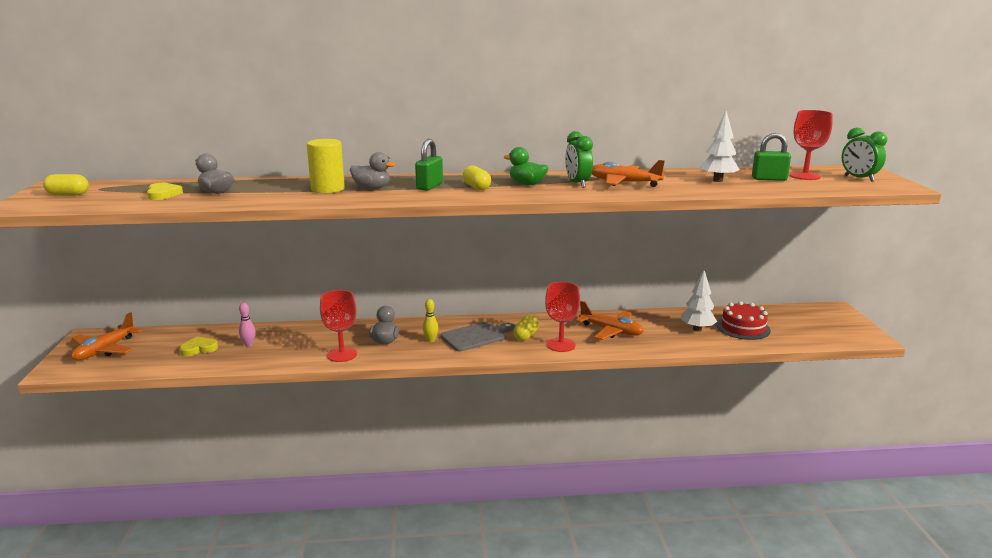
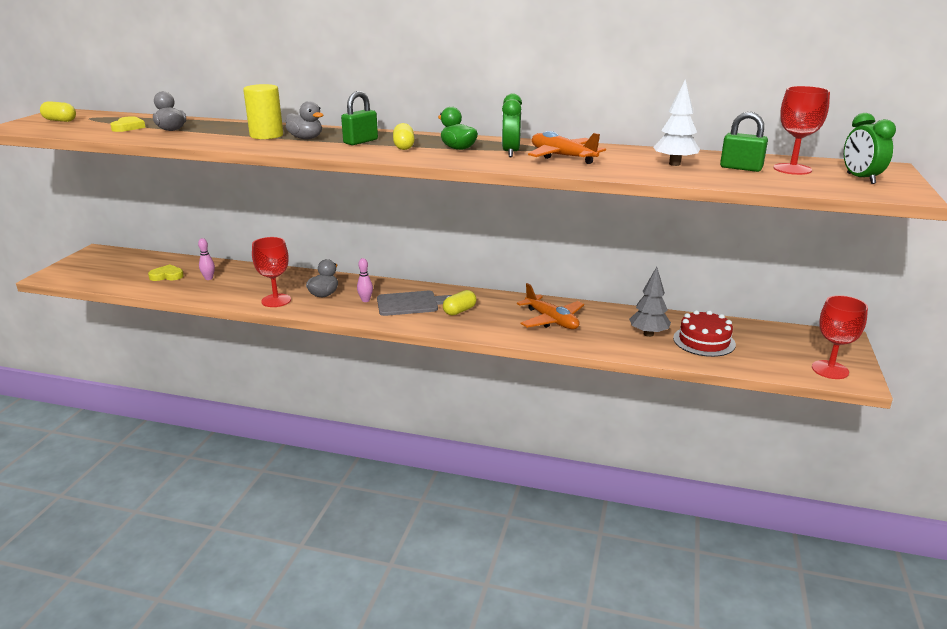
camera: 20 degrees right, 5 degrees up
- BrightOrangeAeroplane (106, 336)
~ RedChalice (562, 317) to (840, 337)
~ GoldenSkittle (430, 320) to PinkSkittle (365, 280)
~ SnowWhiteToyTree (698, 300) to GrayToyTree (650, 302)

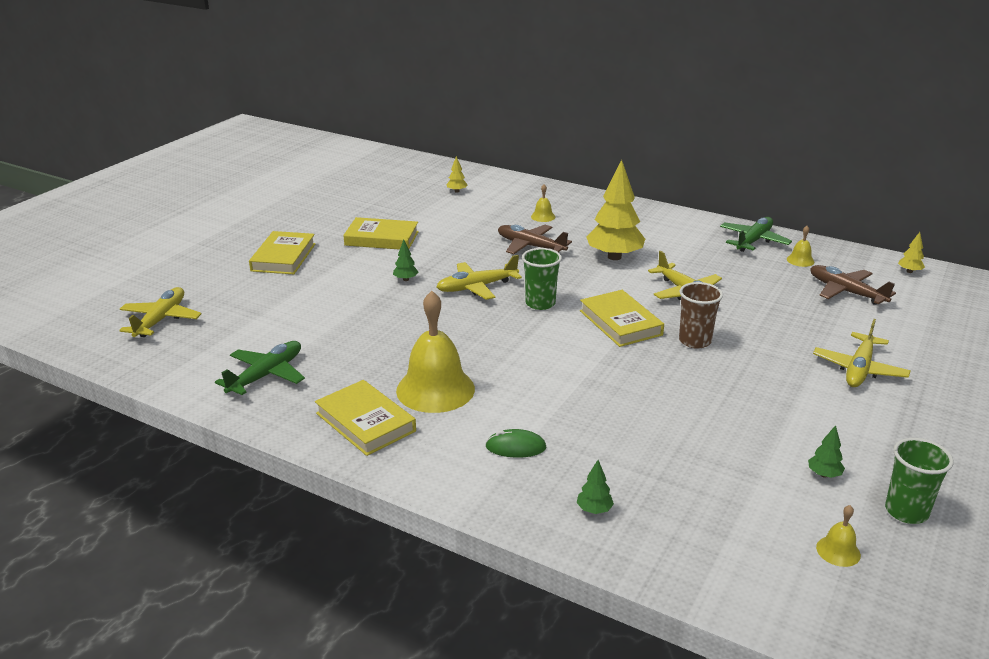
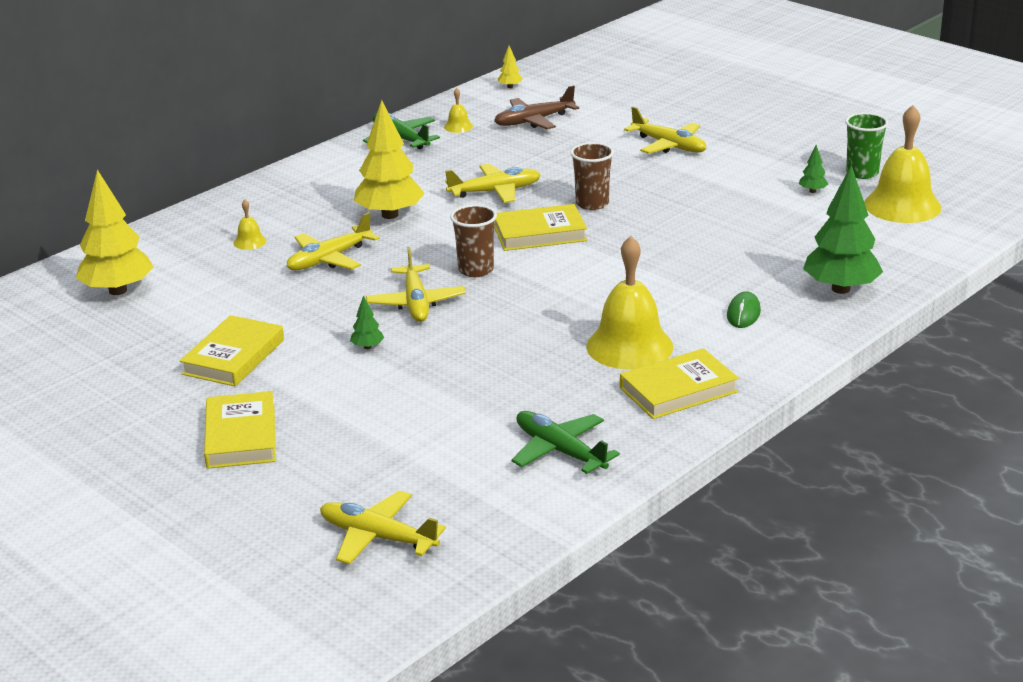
camera: 75 degrees left, 0 degrees up
~ DarkBrownAeroplane (535, 239) to GoldenAeroplane (333, 241)
~ GreenCup (542, 279) to DarkBrownCup (473, 240)
~ GoldenBook (282, 252) = (240, 430) 60 degrees clockwise
~ GoldenToyTree (457, 174) = (114, 232) x2.39
~ GreenToyTree (595, 487) = (843, 229) x2.39
~ GoldenHandBell (838, 536) = (902, 164) x2.33

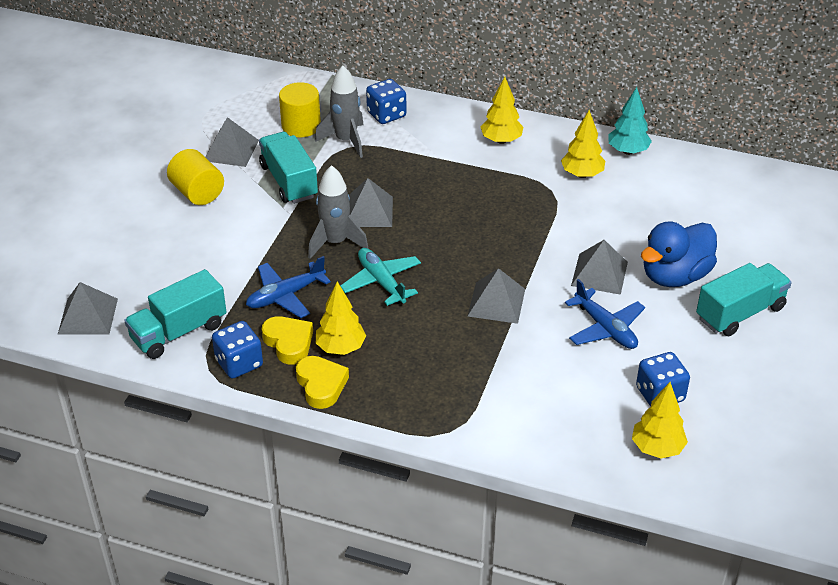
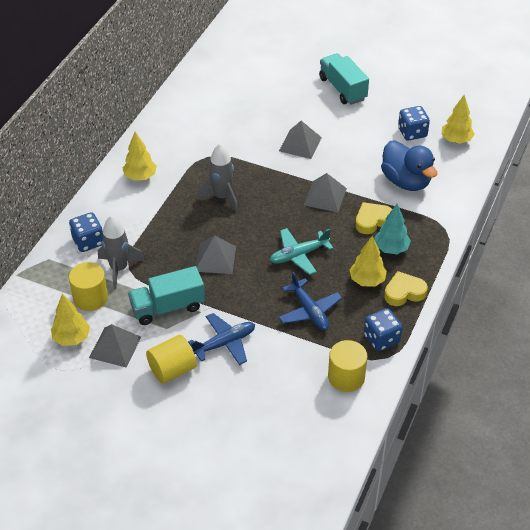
camera: 85 degrees left, 5 degrees up
- GrayPyramidShape (87, 308)
~ GoldenHeartShape (287, 340) to (373, 218)
~ GraySpaceship (338, 212) to (217, 178)
~ GoldenToyTree (583, 144) to (70, 320)
~ RoyalBlueAeroplane (605, 314) to (221, 339)
~ AquaToyTree (630, 121) to (393, 229)
~ RoyalBlueToyDuck (679, 254) to (409, 166)
~ AquaLorry (175, 314) to GoldenCylinder (348, 366)

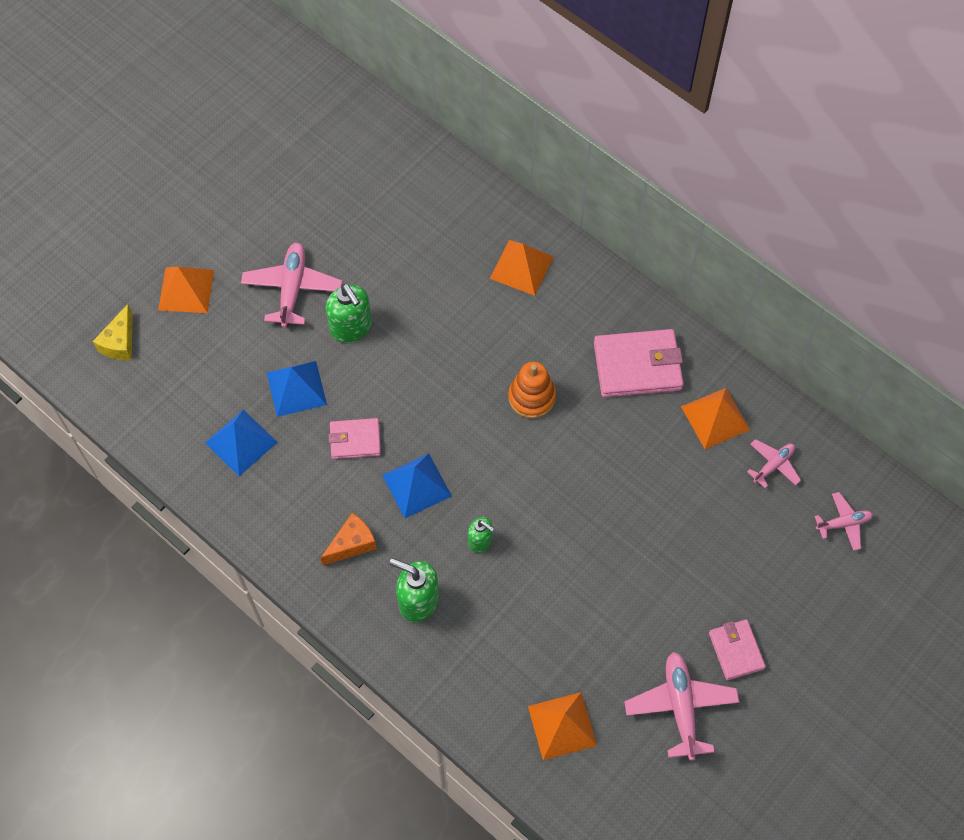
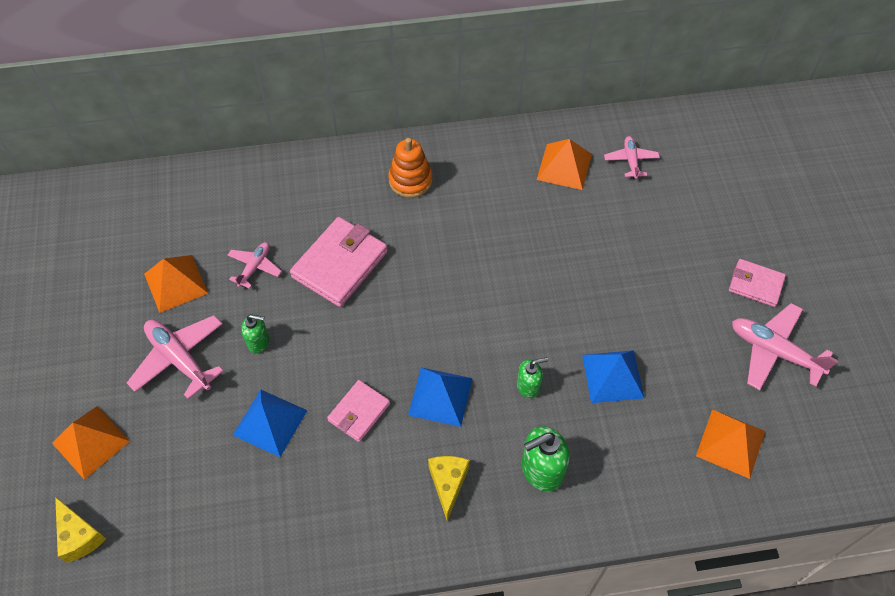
camera: 50 degrees left, 5 degrees down
~ RoyalBluePyramidShape (241, 443) to (613, 376)
~ BrightOrangePyramidShape (522, 268) to (176, 284)
~ BrightOrangeStackingToy (532, 390) to (410, 168)
~ PinkCardWallet (639, 363) to (339, 262)
~ PinkAeroplane (843, 521) to (254, 265)
~ BrightOrangeCheeseWedge (349, 539) to GoldenCheeseWedge (449, 488)
~ GreenPumpBottle (349, 313) = (255, 333) x0.60

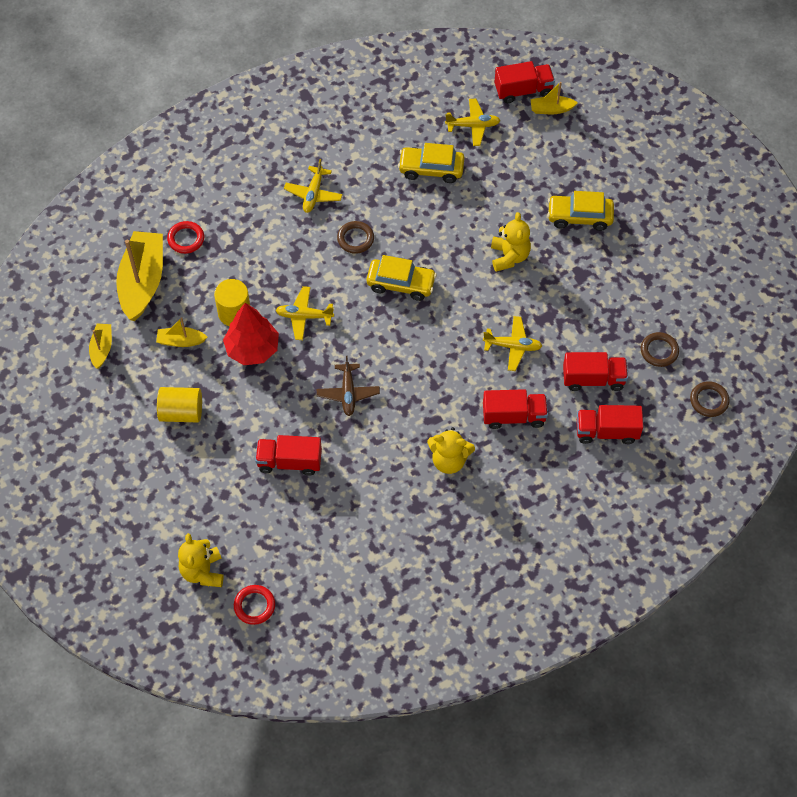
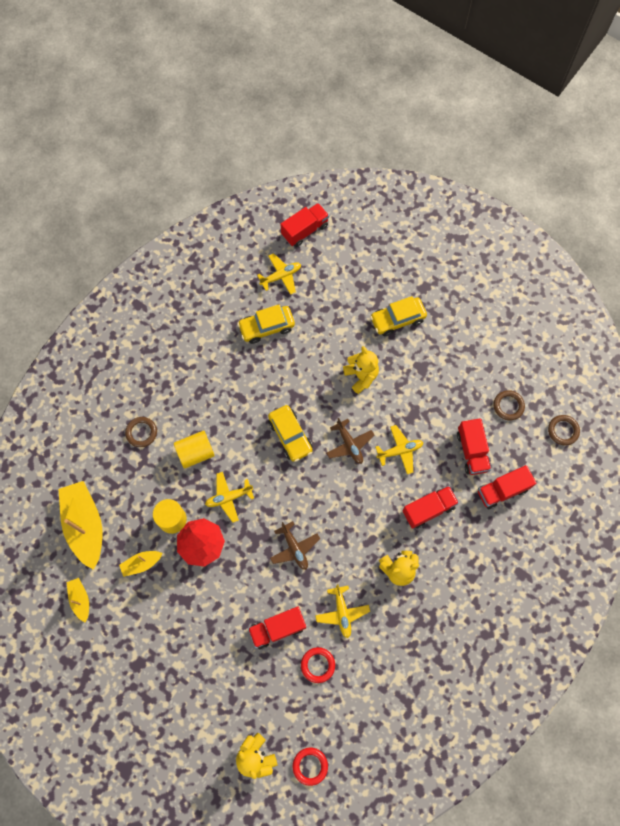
camera: 25 degrees left, 10 degrees up
- GoldenSailboat (554, 98)
+ DarkBrownAeroplane (350, 441)
~ GoldenCylinder (179, 404) to (194, 450)
~ RedTorus (185, 237) to (318, 665)
~ GoldenAeroplane (313, 186) to (342, 611)
~ DarkBrownTorus (355, 237) to (141, 432)
~ GoldenAutomobile (402, 278) = (290, 433) 75 degrees clockwise
~ RedLorry (595, 371) = (474, 446) 105 degrees clockwise

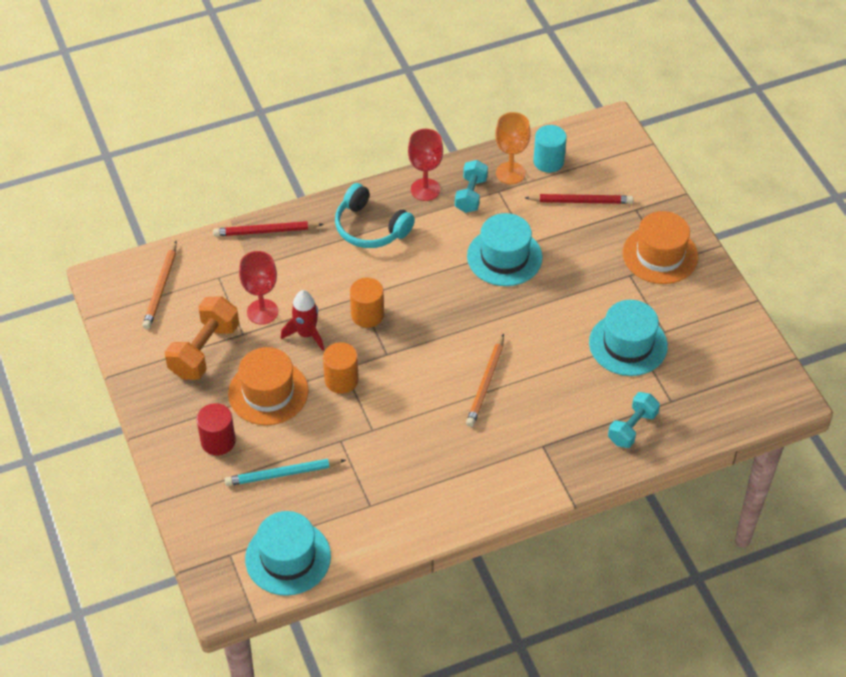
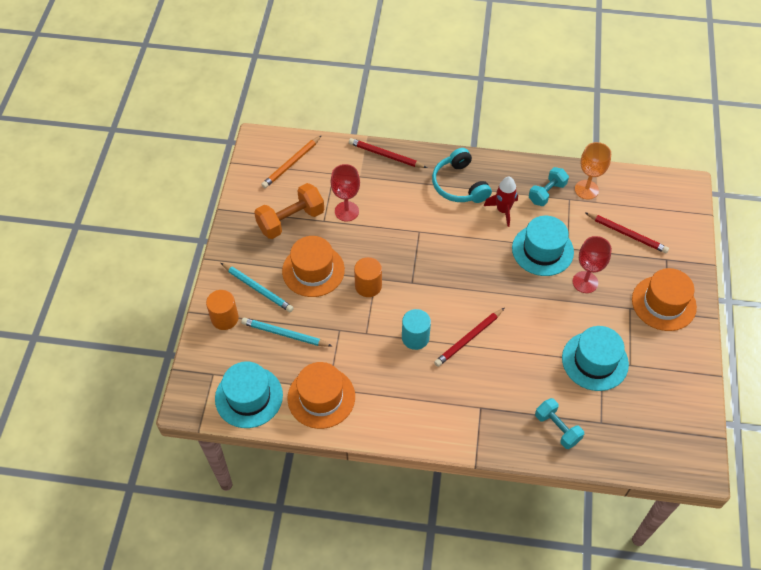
camera: 30 degrees right, 5 degrees up
+ BrightOrangeTallHat (321, 395)
~ RedSpaceship (302, 320) to (501, 202)
~ BrightOrangeCylinder (367, 302) to (222, 310)
~ RedChalice (425, 165) to (592, 264)
~ AquaCylinder (550, 149) to (416, 329)
~ RedCylinder (216, 429) to AquaLeadPencil (257, 287)
~ BrightOrangeLeadPencil (485, 380) to RedLeadPencil (469, 337)
~ AquaDumbbell (634, 420) = (559, 423) 75 degrees clockwise

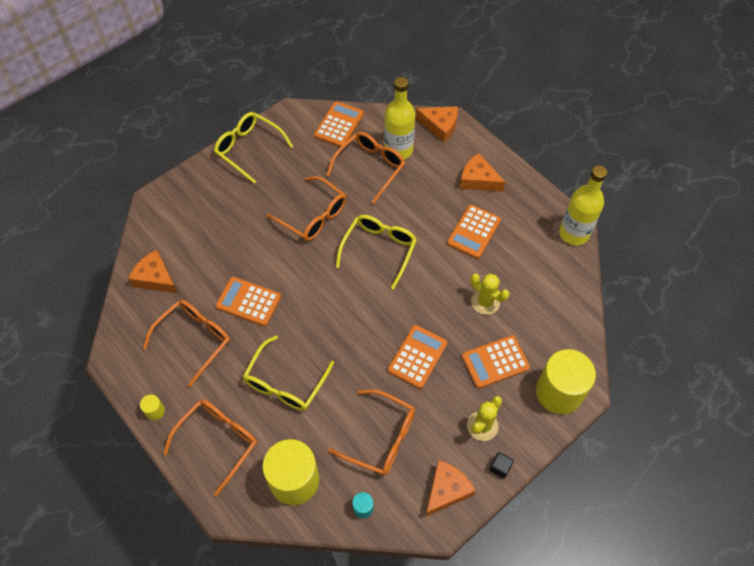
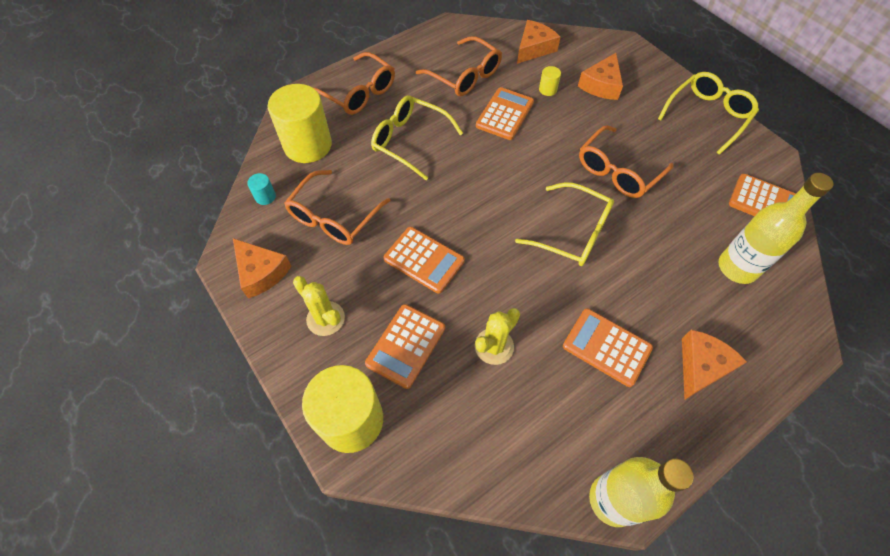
camera: 95 degrees right, 0 degrees up
- BrightOrangeGlasses (365, 168)
- JetBlackBlock (501, 465)
~ GoldenCylinder (152, 407) to (550, 81)
~ BrightOrangeCheeseWedge (436, 124) to (600, 76)
~ BrightOrangePocketCalculator (496, 362) = (405, 346) 135 degrees counterclockwise

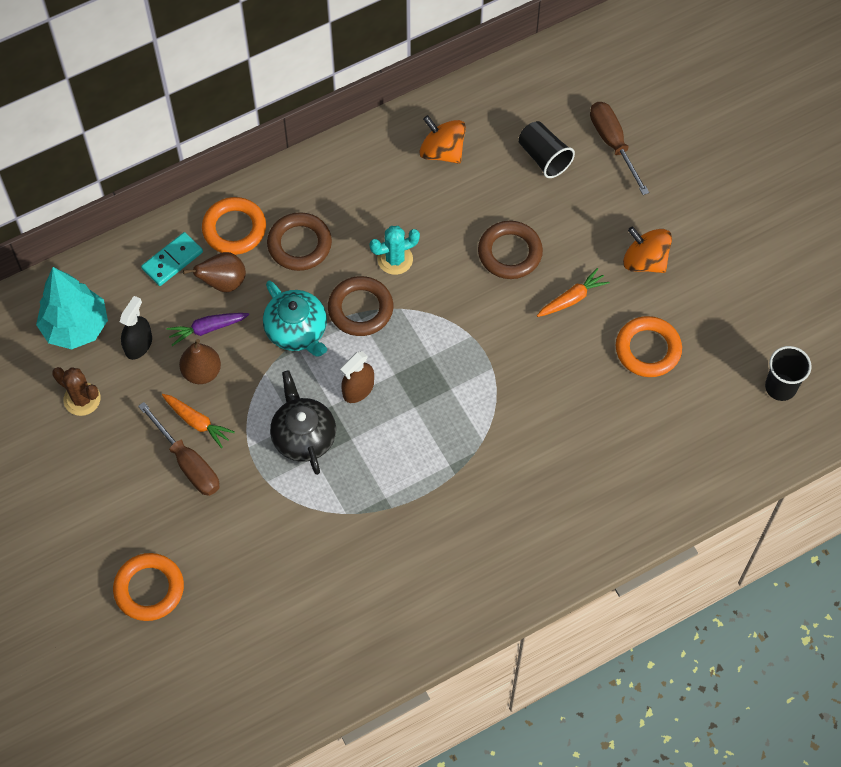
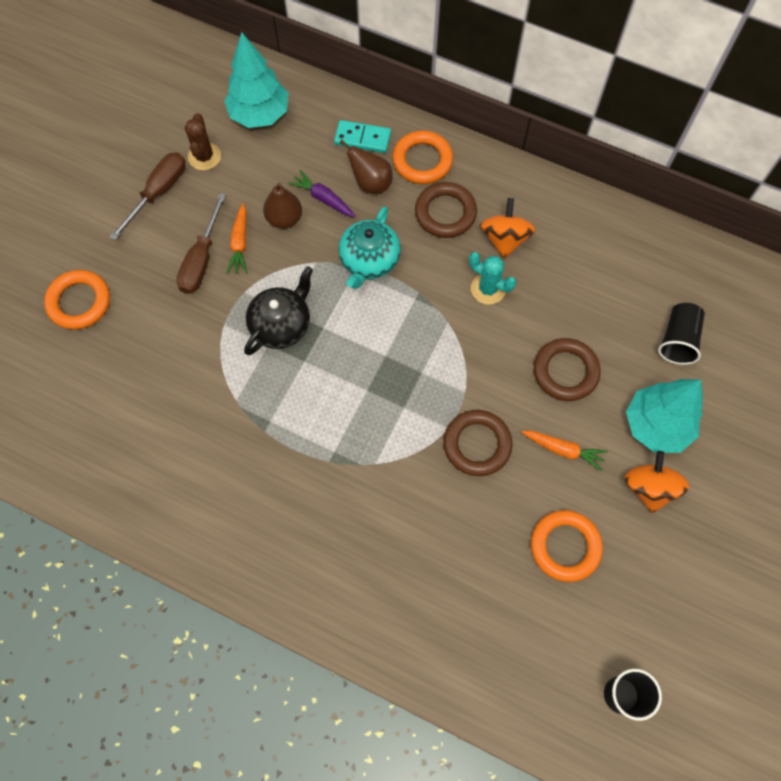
camera: 55 degrees right, 5 degrees up
- JetBlackSprayer (136, 328)
- DarkBrownSprayer (357, 377)
+ AquaToyTree (664, 416)
~ DarkBrownTorus (360, 306) to (477, 443)
~ BrightOrangeSpinningTop (442, 139) to (508, 228)
~ DarkBrownHandScrewdriver (619, 148) to (147, 196)

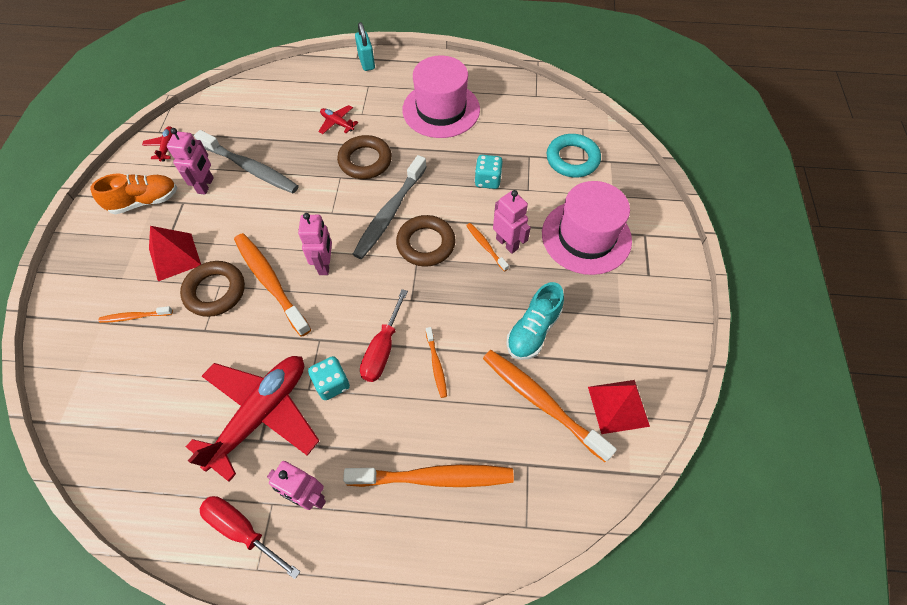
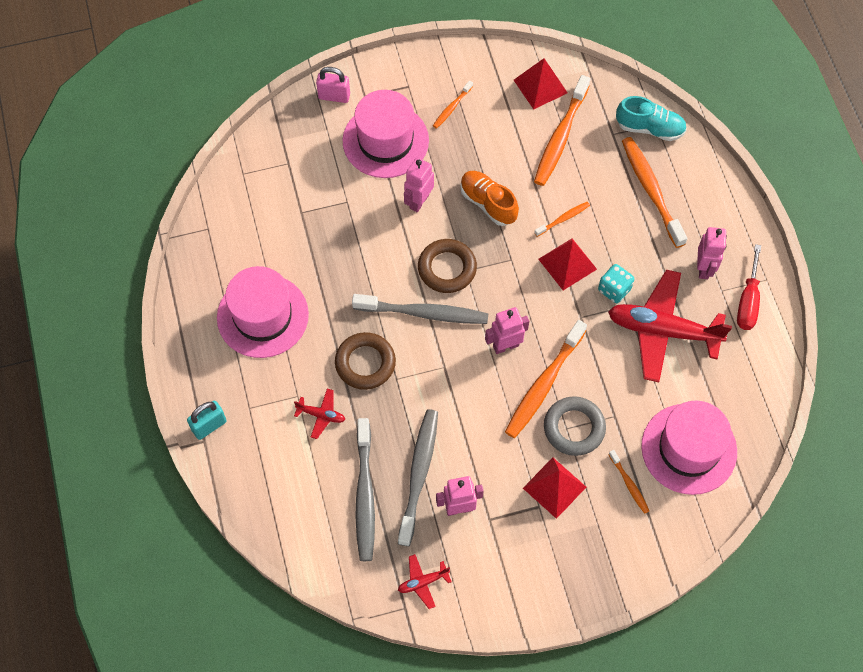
camera: 110 degrees left, 5 degrees up
- AquaDie (489, 172)
- AquaTorus (574, 156)
+ PinkPadlock (333, 85)
+ GrayToothBrush (365, 489)
+ PinkTallHat (689, 448)
~ BrightOrangeShoe (133, 193) to (489, 198)
~ BrightOrangeToothBrush (487, 247) to (453, 104)
~ AquaShoe (535, 321) to (651, 118)
~ RedHandScrewdriver (384, 335) to RedPyramidShape (567, 264)
~ DarkBrownTorus (212, 289) to GrayTorus (575, 426)
~ RedAeroplane (338, 119) = (320, 414) 90 degrees counterclockwise

